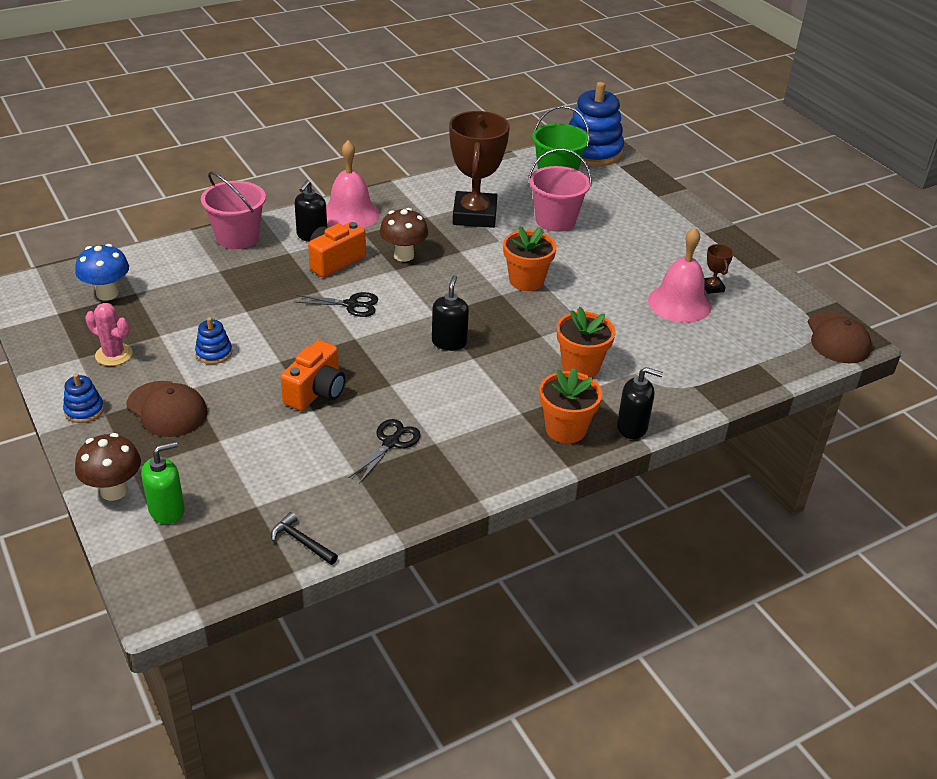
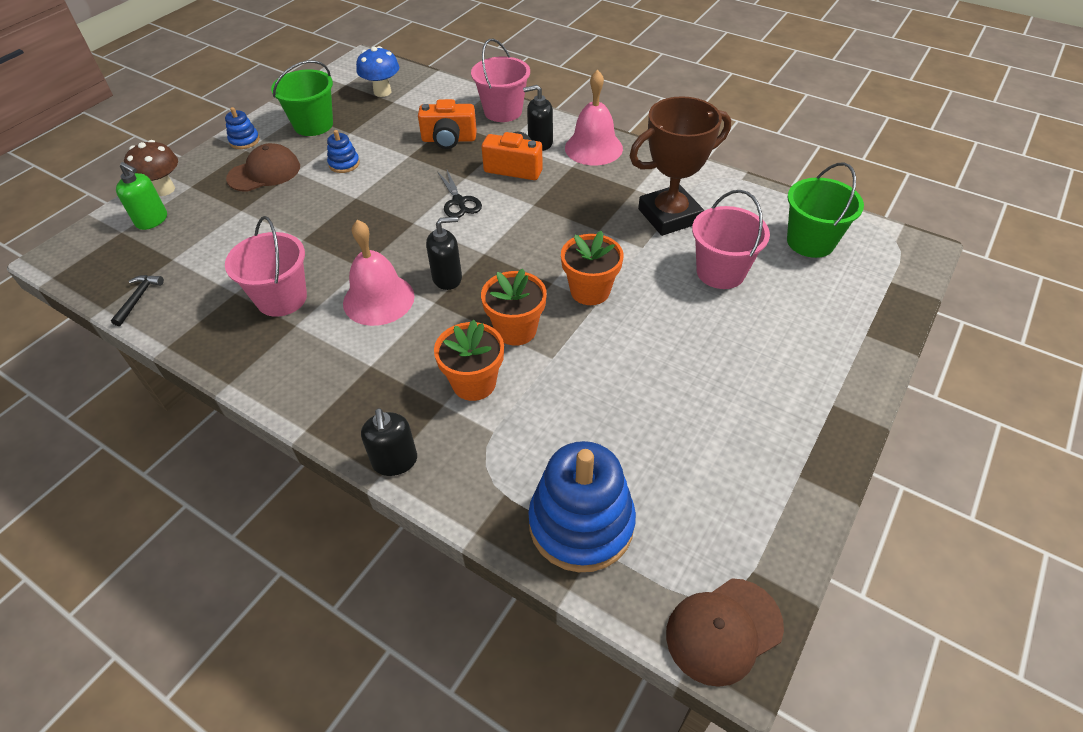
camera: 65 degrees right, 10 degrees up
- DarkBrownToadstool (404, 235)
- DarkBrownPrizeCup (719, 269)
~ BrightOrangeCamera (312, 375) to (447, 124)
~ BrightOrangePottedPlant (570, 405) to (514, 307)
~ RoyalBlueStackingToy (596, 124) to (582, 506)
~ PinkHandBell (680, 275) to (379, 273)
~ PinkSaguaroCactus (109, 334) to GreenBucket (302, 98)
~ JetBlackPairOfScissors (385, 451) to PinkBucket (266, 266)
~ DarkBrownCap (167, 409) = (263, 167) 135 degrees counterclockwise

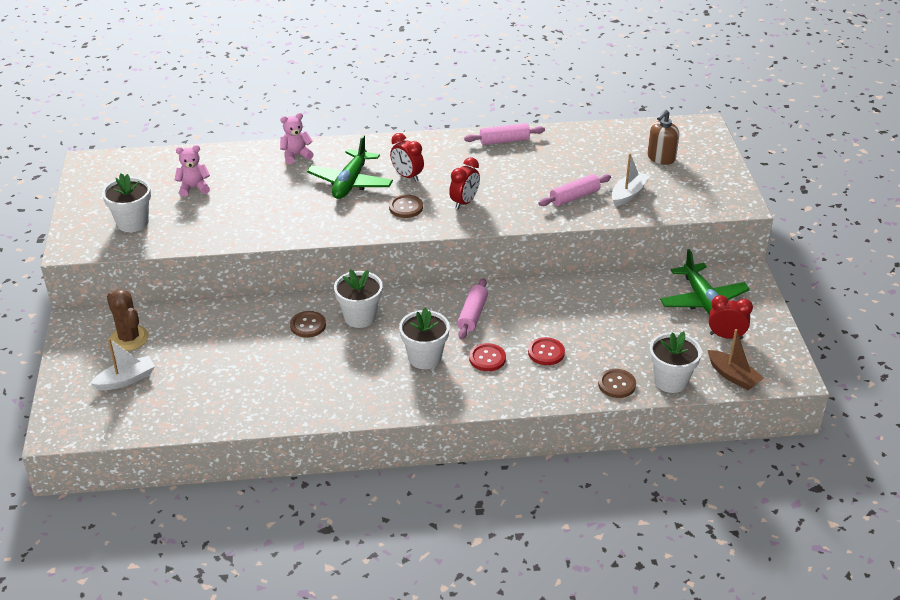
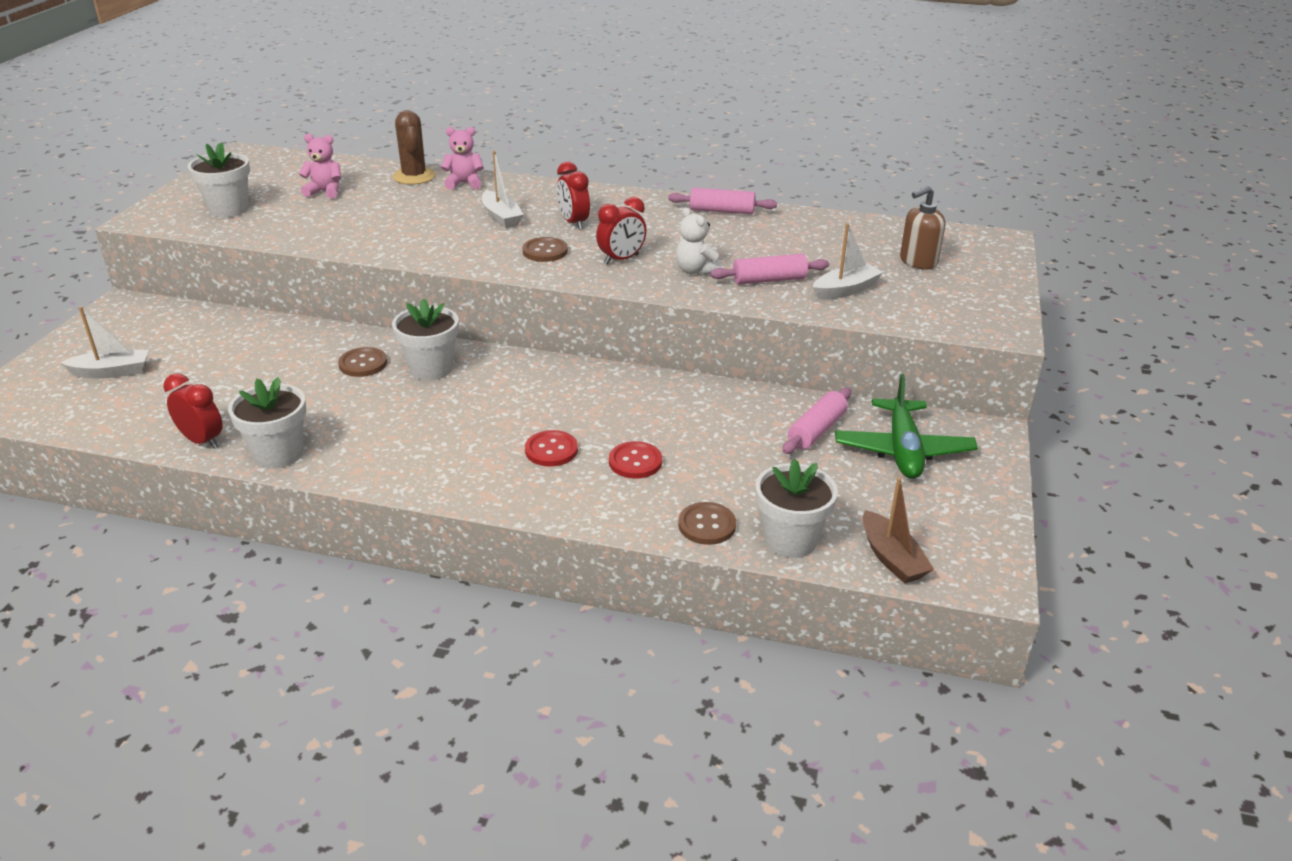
camera: 20 degrees right, 5 degrees down
+ SnowWhiteTeddyBear (699, 241)
~ DarkBrownSaguaroCactus (128, 320) to (414, 147)
~ SnowWhitePottedPlant (424, 338) to (267, 423)
~ PinkDoughRoller (472, 308) to (816, 421)
~ RedAlarmClock (731, 317) to (193, 411)
~ GreenAeroplane (350, 167) to SnowWhiteSailboat (503, 189)

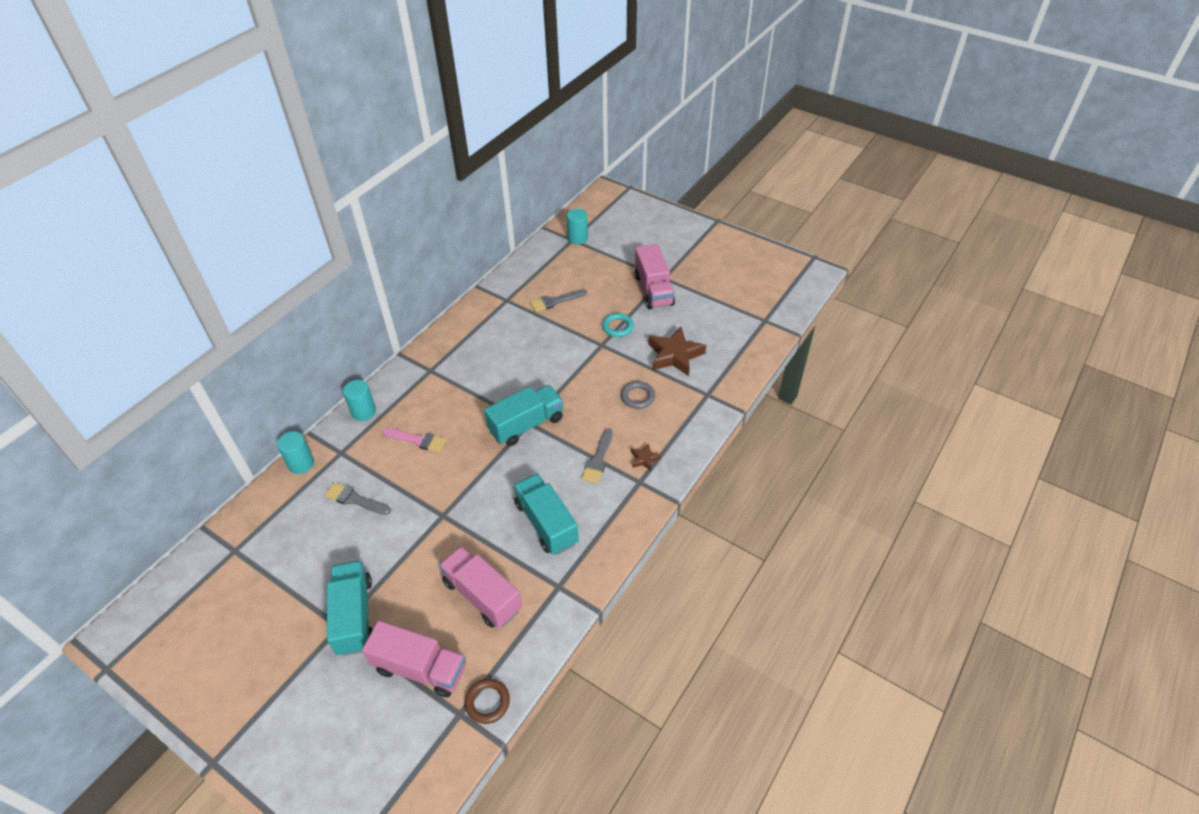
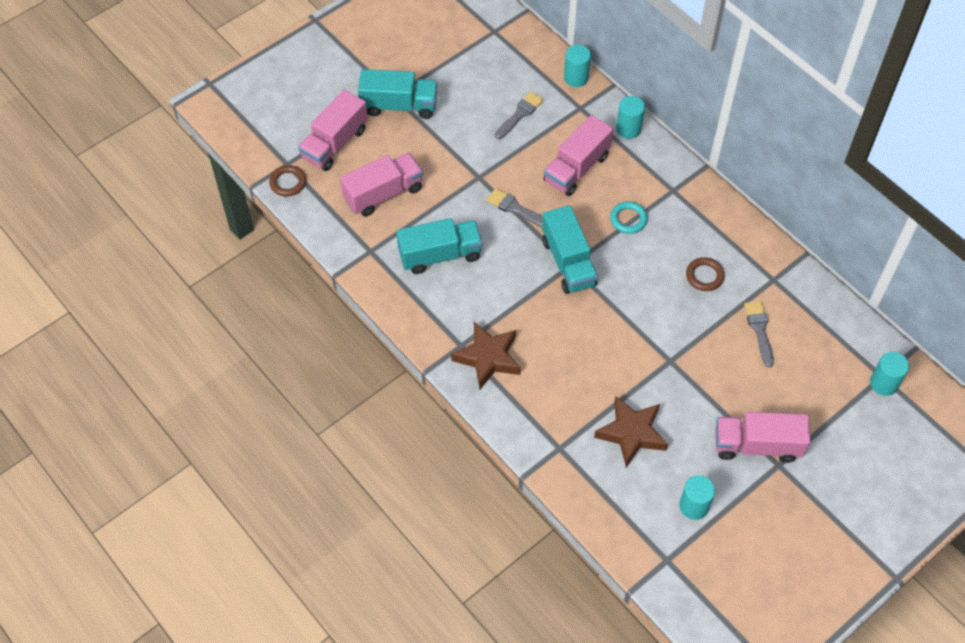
camera: 105 degrees right, 10 degrees up
- GrayTorus (638, 395)
+ AquaCylinder (697, 498)
+ DarkBrownTorus (705, 274)
~ GrayPaintbrush (597, 456) to (515, 207)
~ AquaTorus (618, 325) to (629, 217)
~ PinkPaintbrush (414, 440) to PinkLorry (578, 155)
~ DarkBrownStarShape (646, 457) = (486, 355) x2.09

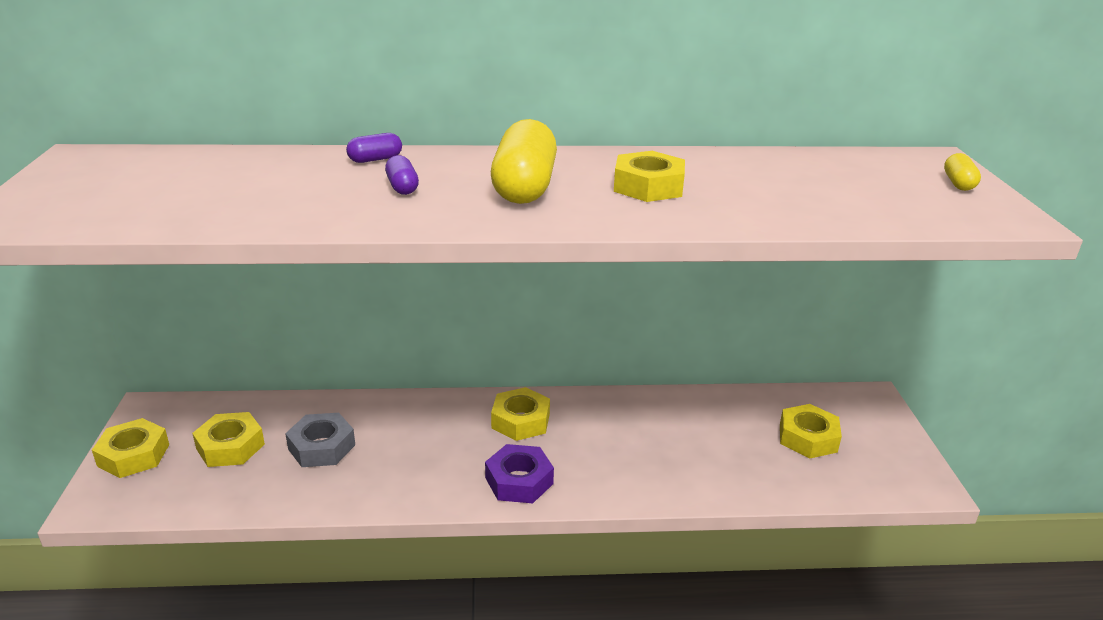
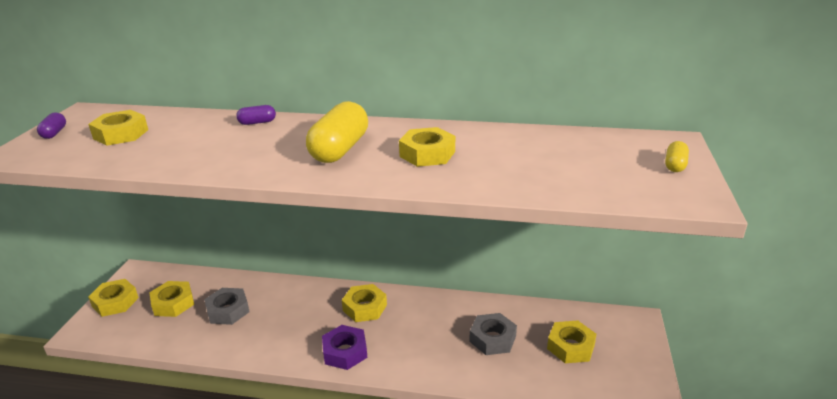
camera: 15 degrees right, 0 degrees up
+ GoldenNut (118, 128)
+ GrayNut (493, 334)
~ VioletPill (402, 175) to (51, 125)

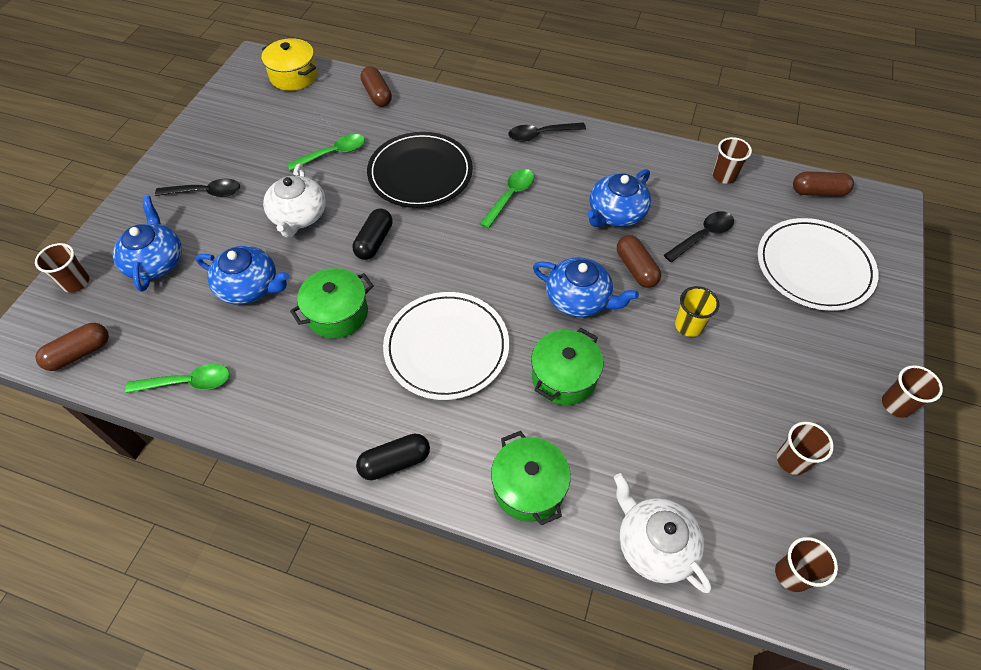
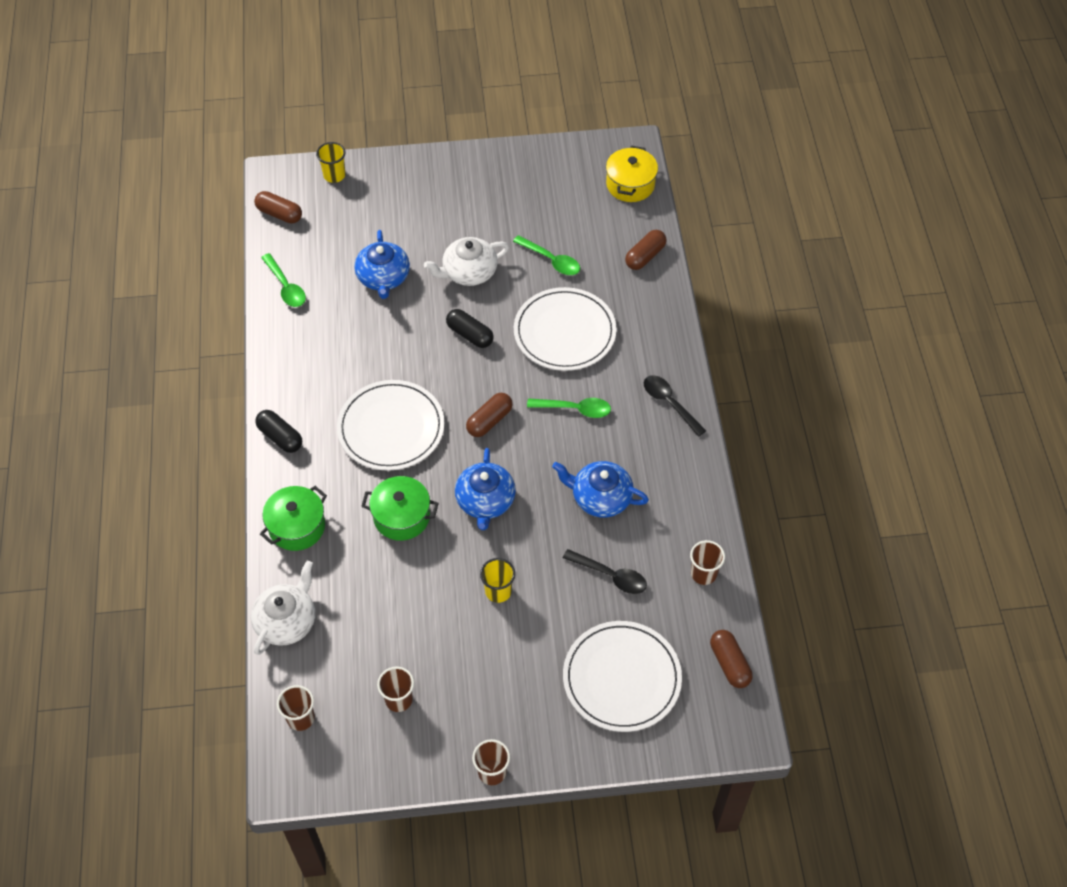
camera: 65 degrees right, 0 degrees up
- RoyalBlueChinaTeapot (147, 244)
- JetBlackTablespoon (197, 187)
- GreenStockpot (332, 303)
~ DarkBrownPill (639, 261) to (489, 415)
~ DarkBrownCup (62, 268) to GoldenCup (330, 162)
~ JetBlackFlatDish (420, 170) to SnowWhiteFlatDish (565, 329)
~ JetBlackPill (373, 234) = (470, 328) 45 degrees clockwise

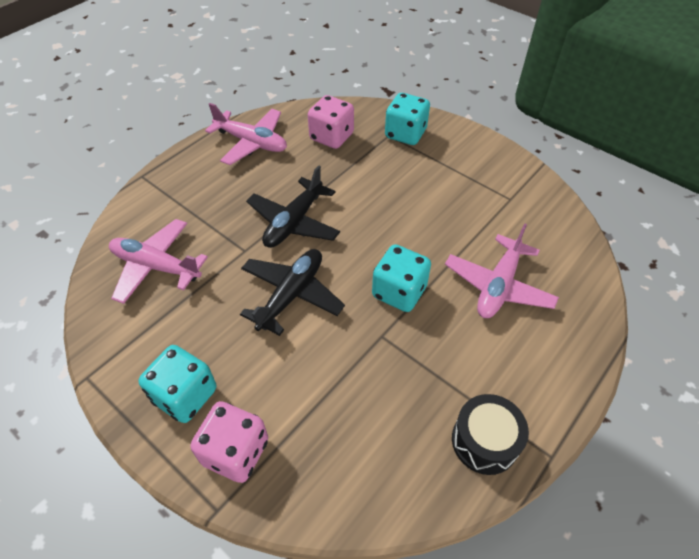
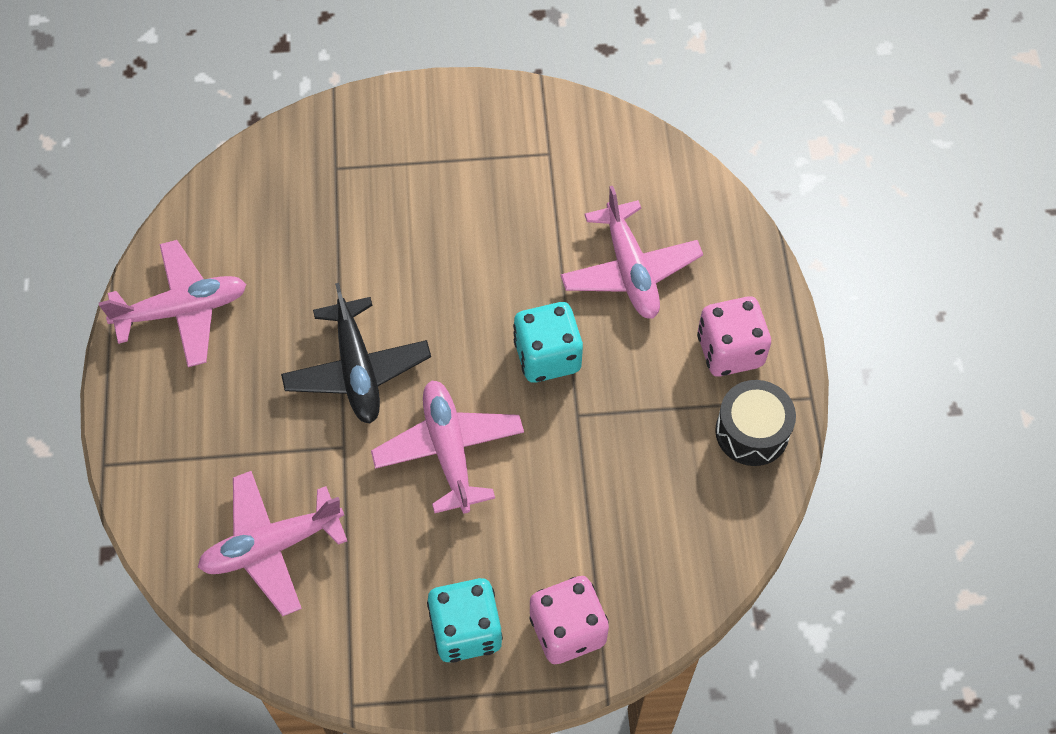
camera: 45 degrees left, 10 degrees up
- AquaDie (407, 119)
~ PinkDie (331, 122) to (734, 336)
~ JetBlackAeroplane (292, 292) to PinkAeroplane (447, 447)

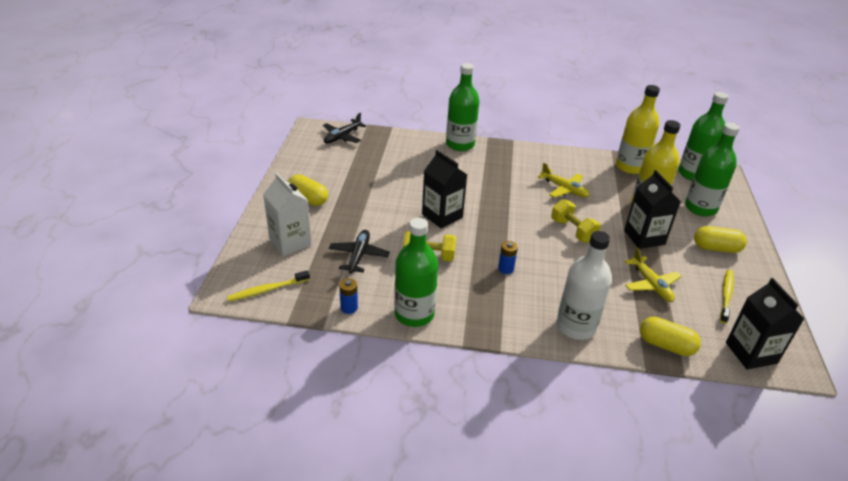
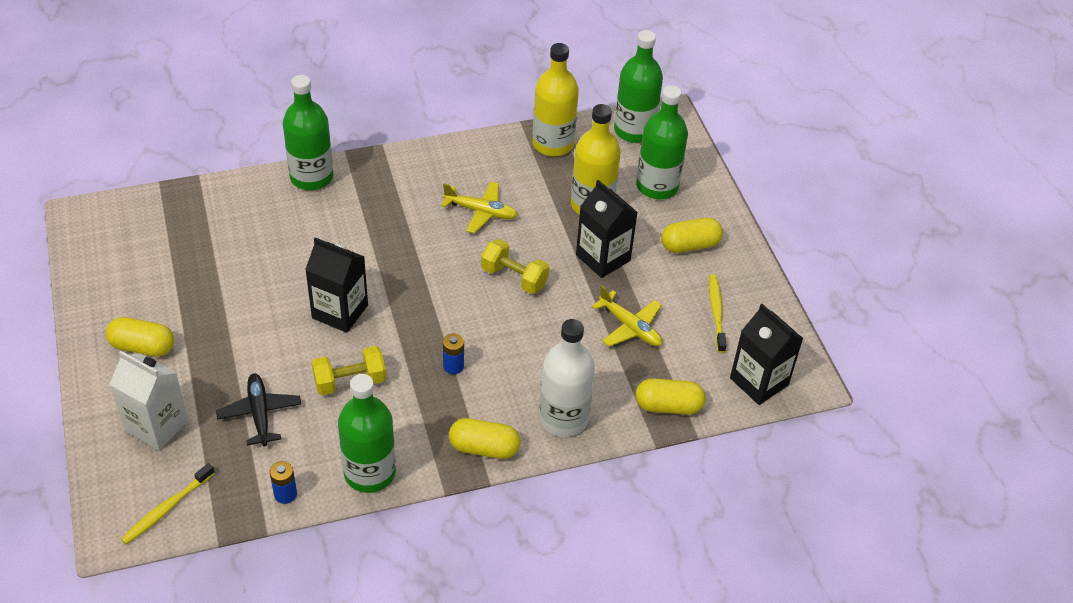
camera: 25 degrees left, 10 degrees up
- JetBlackAeroplane (344, 128)
+ GoldenPill (484, 438)

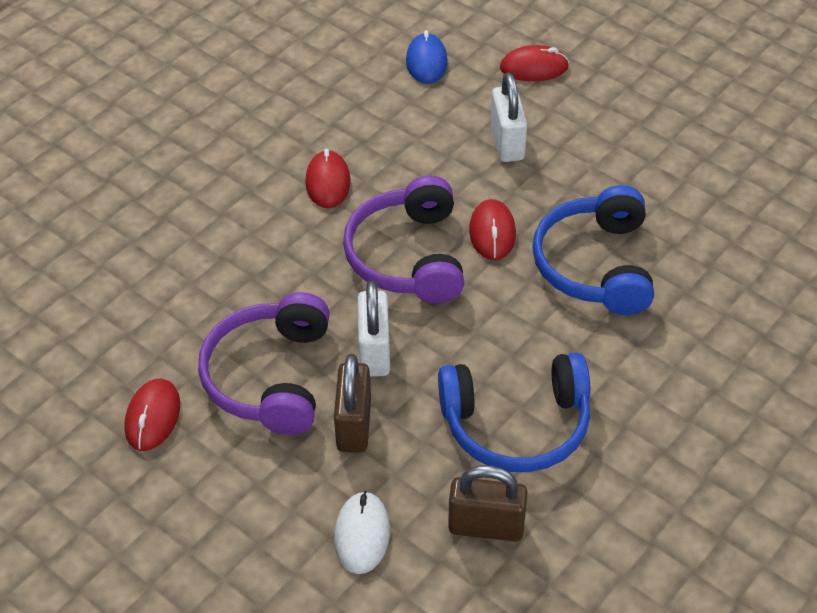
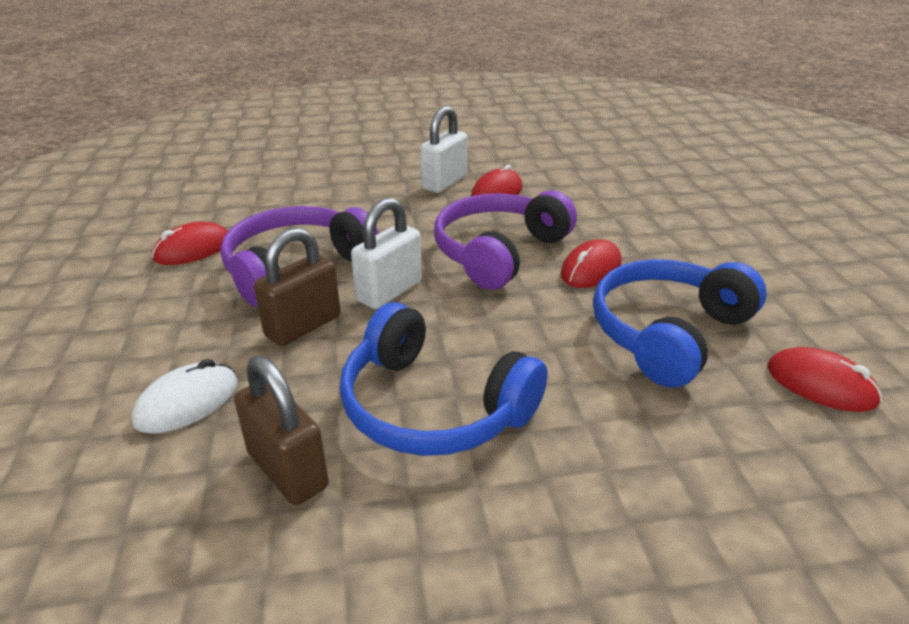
camera: 40 degrees right, 15 degrees down
- RoyalBlueComputerMouse (427, 57)
~ SnowWhitePadlock (508, 117) to (443, 149)
~ RedComputerMouse (534, 63) to (824, 379)

